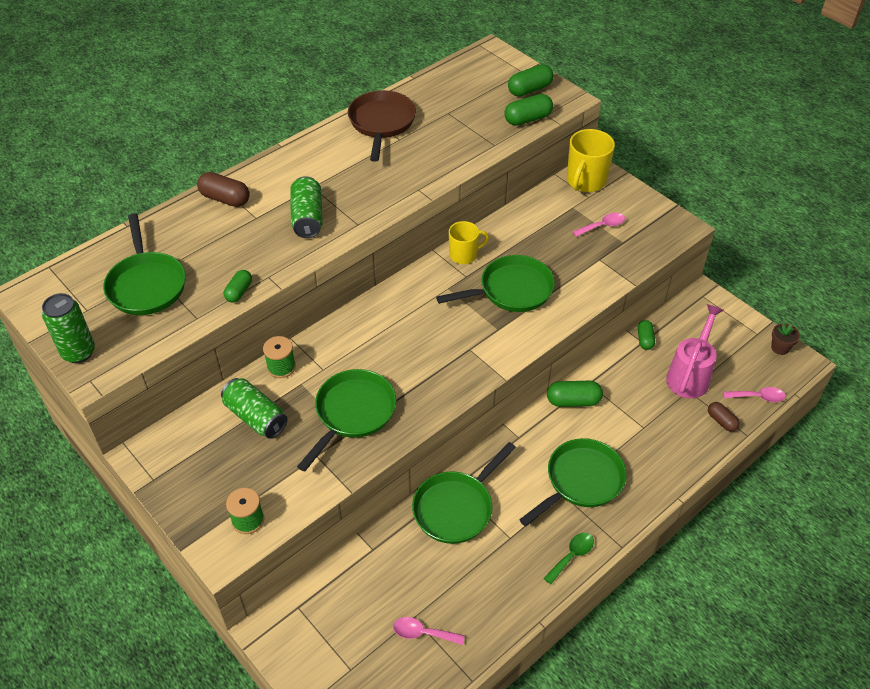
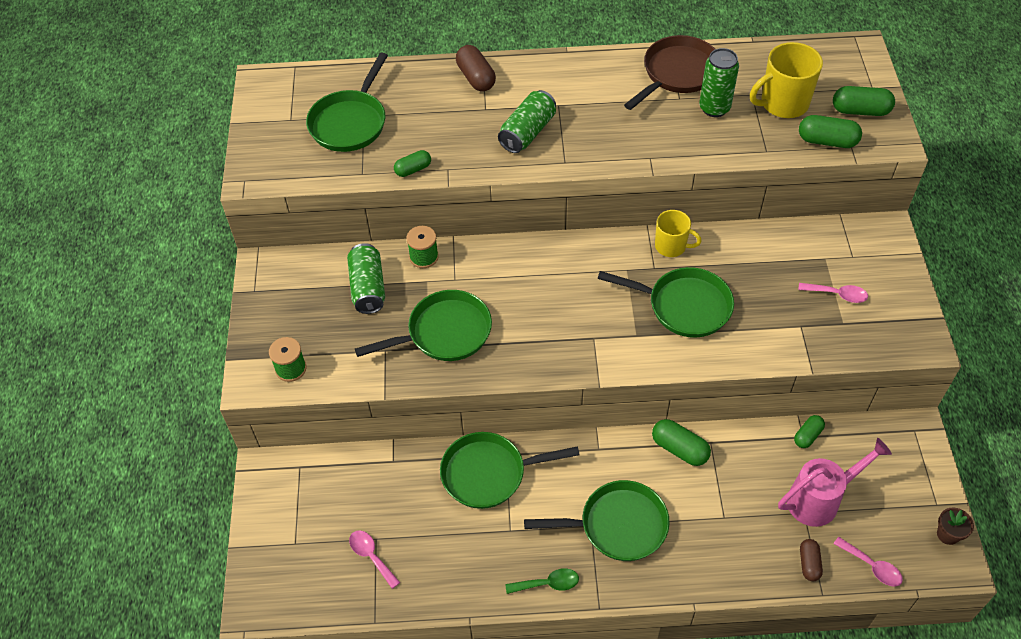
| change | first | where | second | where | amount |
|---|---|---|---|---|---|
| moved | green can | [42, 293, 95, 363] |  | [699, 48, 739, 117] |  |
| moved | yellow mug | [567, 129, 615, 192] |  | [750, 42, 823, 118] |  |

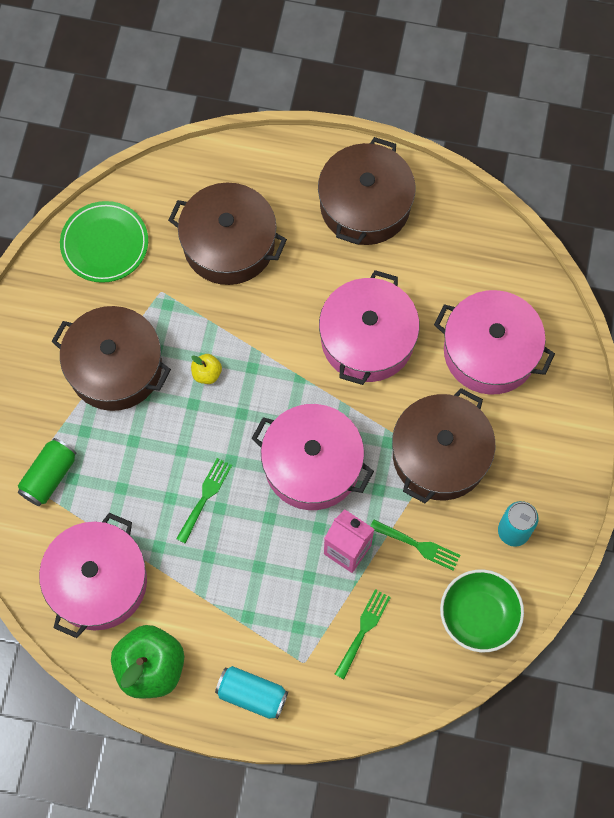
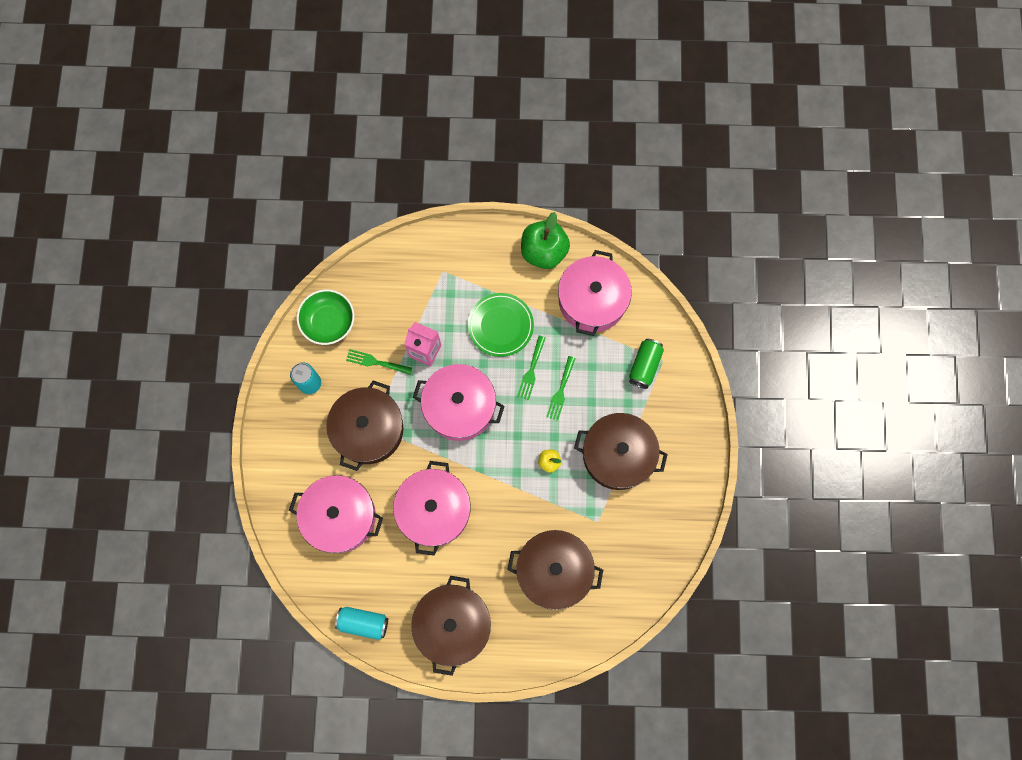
| change | first | where | second | where | amount |
|---|---|---|---|---|---|
| moved | turquoise can | [215, 666, 288, 719] |  | [335, 607, 388, 640] |  |
| moved | green plate | [60, 201, 148, 283] |  | [468, 293, 534, 357] |  |
| moved | green fork | [334, 589, 391, 679] |  | [546, 356, 576, 421] |  |

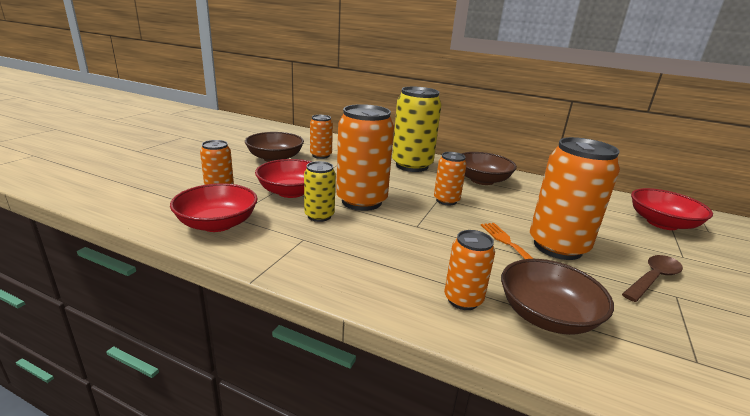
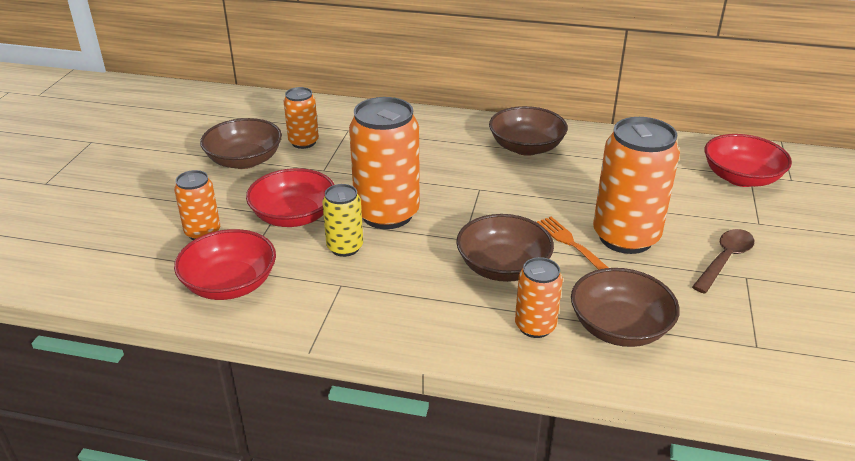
| change | first | where | second | where | amount |
|---|---|---|---|---|---|
| added |  |  | brown bowl | [456, 214, 554, 282] |  |
| removed | yellow can | [392, 87, 442, 172] |  |  |  |
| removed | orange can | [434, 152, 467, 205] |  |  |  |

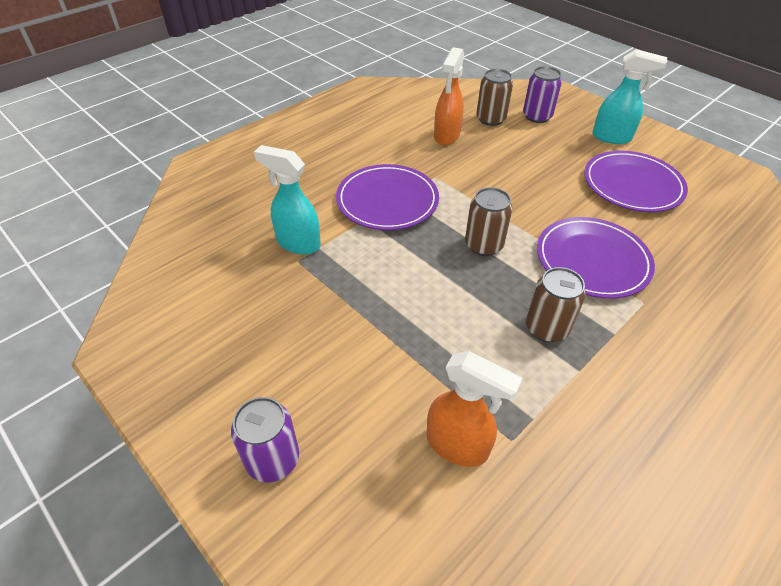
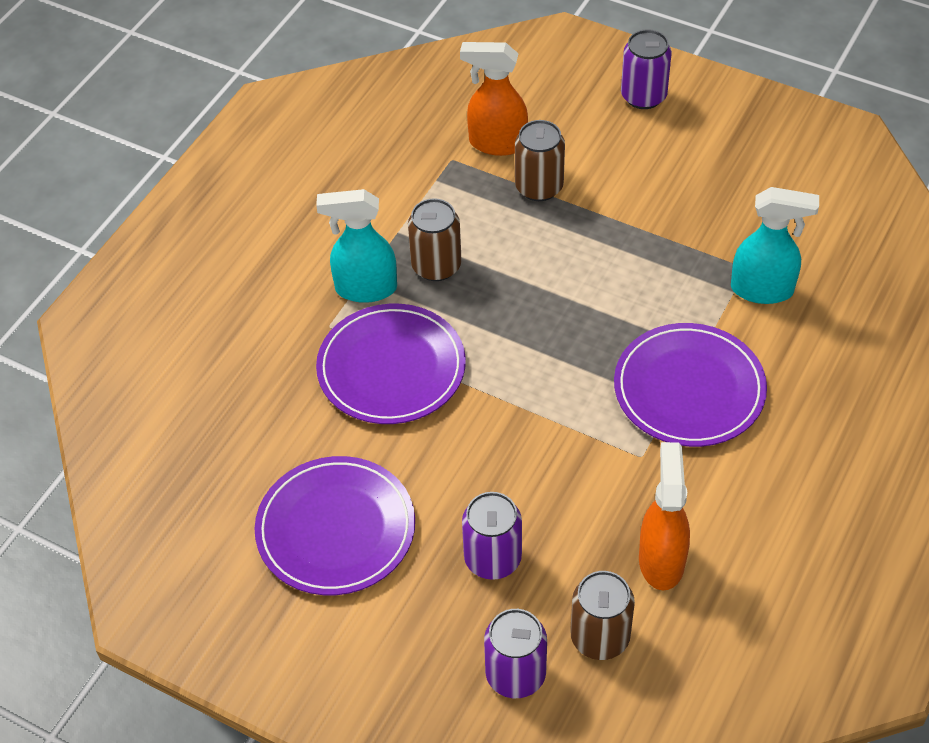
| change | first | where | second | where | amount |
|---|---|---|---|---|---|
| moved | turquoise spray bottle | [593, 49, 667, 144] |  | [316, 189, 397, 303] |  |
| added |  |  | purple can | [462, 492, 522, 580] |  |
| moved | brown can | [465, 187, 513, 256] |  | [515, 120, 565, 201] |  |

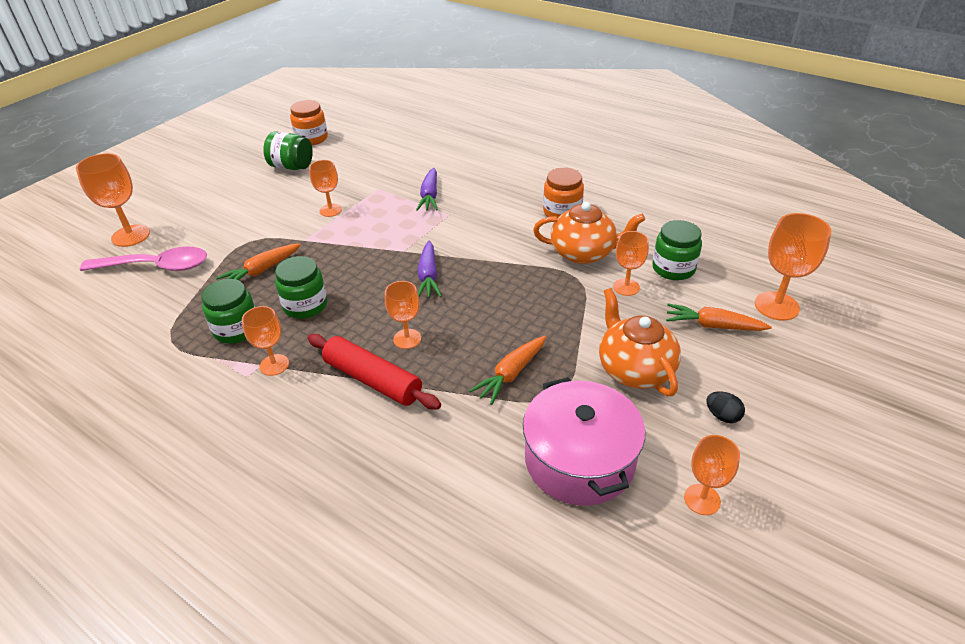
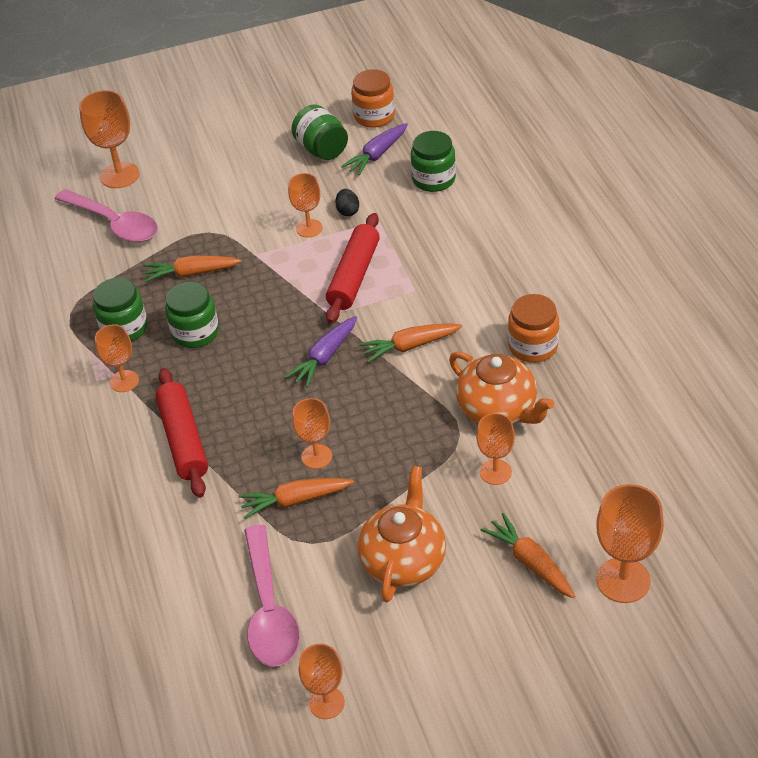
| change | first | where | second | where | amount |
|---|---|---|---|---|---|
| replaced | pink pot | [523, 377, 645, 506] | pink spoon | [244, 525, 300, 666] |  |
| moved | orange goblet | [385, 281, 421, 349] |  | [292, 398, 332, 469] |  |
| added |  |  | red rolling pin | [326, 213, 380, 324] |  |
| moved | black egg | [707, 391, 745, 423] |  | [335, 189, 359, 216] |  |
| moved | purple carrot | [416, 168, 438, 211] |  | [341, 123, 408, 175] |  |
| added |  |  | orange carrot | [359, 323, 462, 363] |  |
| moved | green jar | [652, 220, 702, 280] |  | [411, 131, 456, 192] |  |

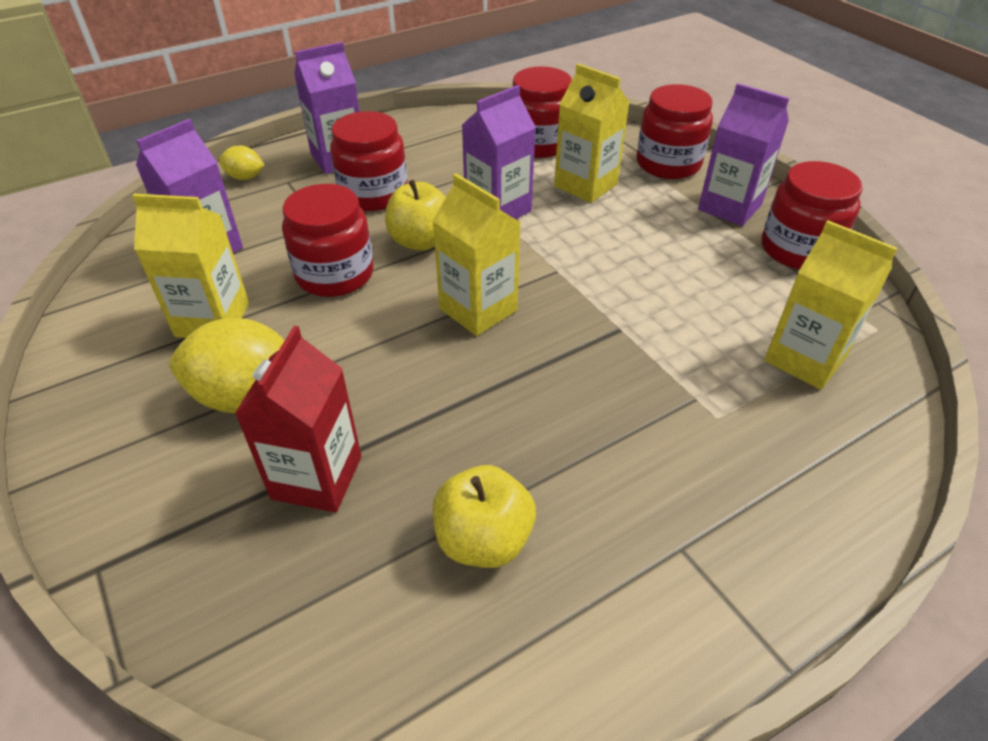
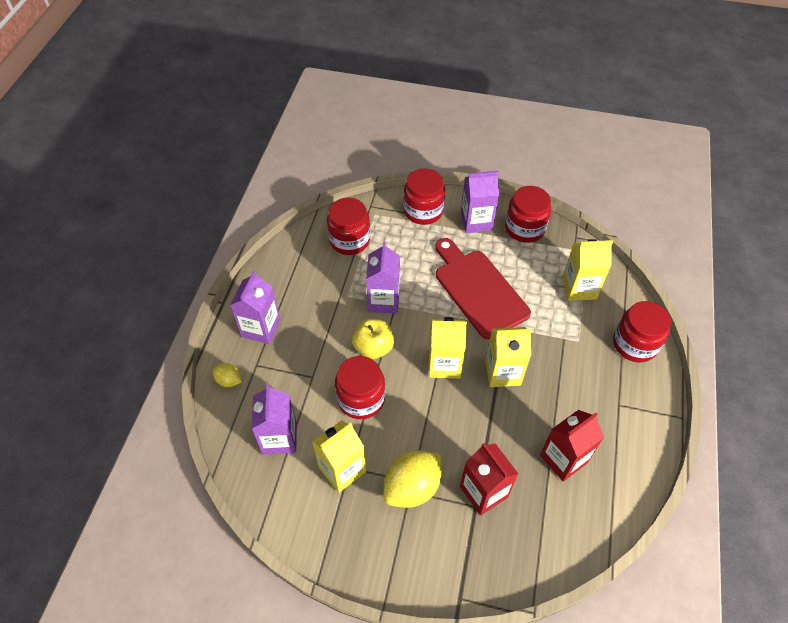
| change | first | where | second | where | amount |
|---|---|---|---|---|---|
| turned | yellow lemon | [219, 145, 265, 180] |  | [213, 363, 242, 387] | 60 degrees clockwise |
| added |  |  | red cutting board | [435, 238, 531, 339] |  |
| moved | yellow carton | [554, 64, 630, 203] |  | [485, 327, 532, 387] |  |
| replaced | yellow apple | [433, 465, 536, 568] | red carton | [540, 410, 604, 482] |  |
| moved | red jar | [330, 111, 408, 211] |  | [613, 301, 671, 362] |  |

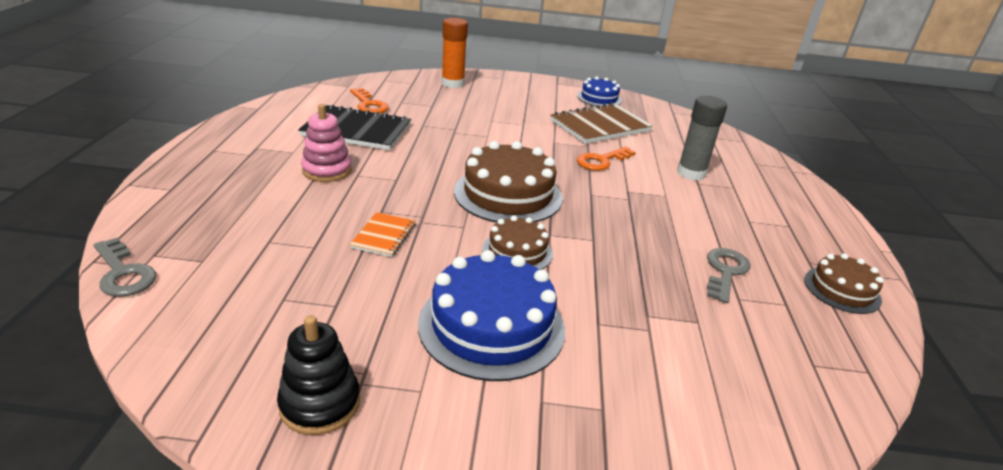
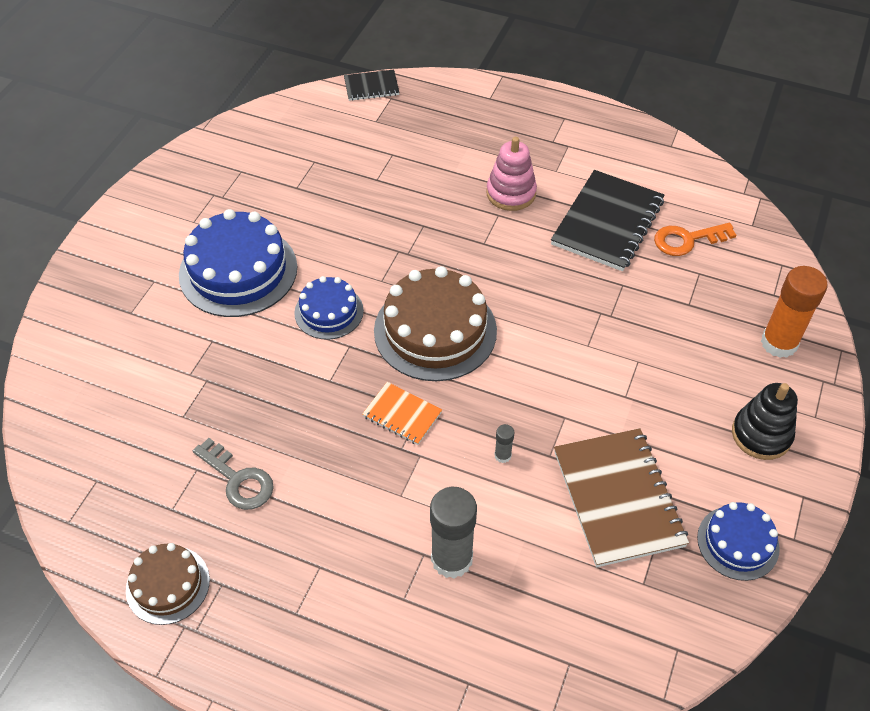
| change | first | where | second | where | amount |
|---|---|---|---|---|---|
| recoloured | brown cake | [482, 216, 553, 270] | blue cake | [294, 276, 364, 340] |  |
| replaced | grey key | [94, 238, 156, 297] | black notebook | [344, 70, 399, 101] |  |
| moved | orange notebook | [350, 212, 416, 257] |  | [362, 382, 442, 445] |  |
| replaced | orange key | [577, 146, 636, 171] | grey glue stick | [494, 424, 514, 463] |  |
| moved | black stacking toy | [277, 315, 360, 435] |  | [732, 383, 798, 460] |  |

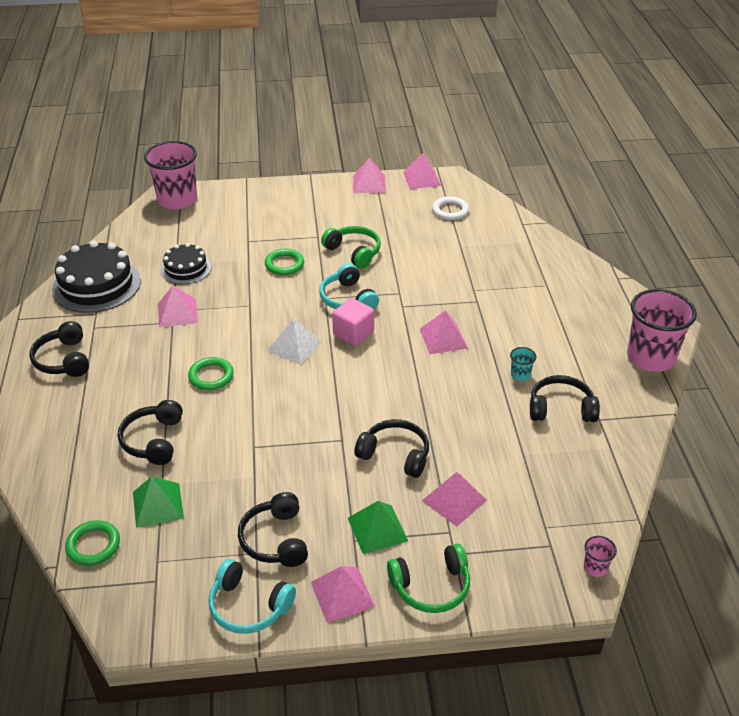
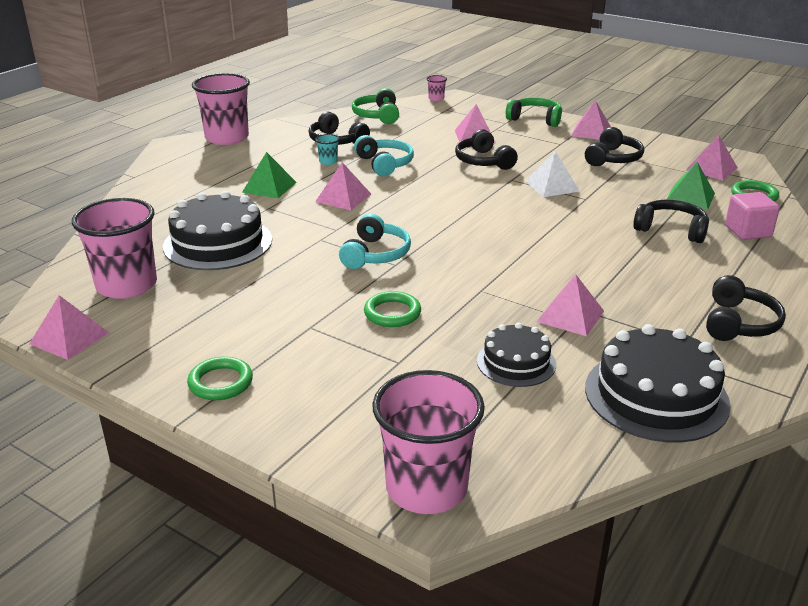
| change | first | where | second | where | amount |
|---|---|---|---|---|---|
| replaced | white ring | [432, 196, 469, 220] | pink cup | [72, 198, 157, 299] |  |
| added |  |  | black cake | [163, 191, 272, 270] |  |
| moved | green ring | [188, 357, 234, 390] |  | [187, 356, 253, 400] |  |
| moved | green pyramid | [348, 501, 408, 554] |  | [242, 152, 297, 198] |  |
| moved | green headphones | [321, 226, 381, 269] |  | [352, 88, 399, 124] |  |
| moved | turquoise headphones | [208, 559, 296, 634] |  | [354, 135, 414, 176] |  |
| moved | white pyramid | [268, 318, 322, 365] |  | [525, 151, 580, 197] |  |
| turned | black headphones | [118, 400, 183, 465] |  | [633, 200, 709, 243] | 105 degrees counterclockwise |
| moved | pink pyramid | [353, 158, 386, 193] |  | [686, 135, 738, 180] |  |
| moved | pink cube | [332, 298, 374, 346] |  | [725, 192, 780, 240] |  |

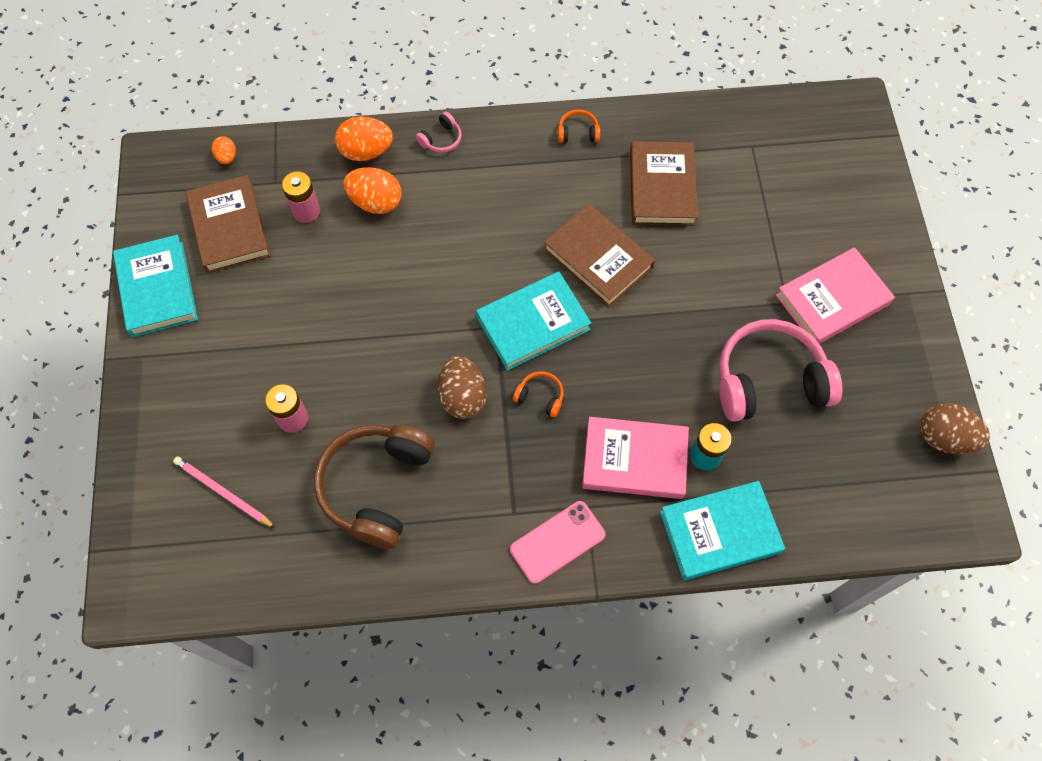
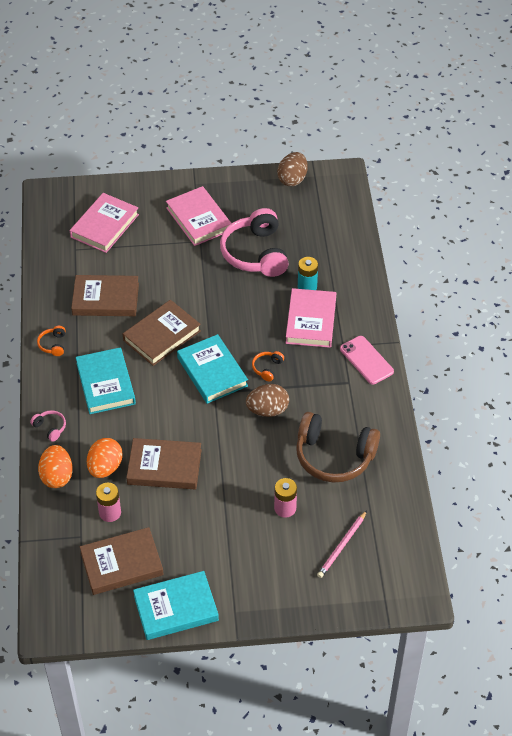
| change | first | where | second | where | amount |
|---|---|---|---|---|---|
| added |  |  | pink book | [70, 193, 139, 253] |  |
| moved | turquoise book | [660, 481, 785, 580] |  | [76, 347, 136, 414] |  |
| added |  |  | brown book | [126, 438, 202, 489] |  |
| removed | orange egg | [212, 136, 236, 164] |  |  |  |

